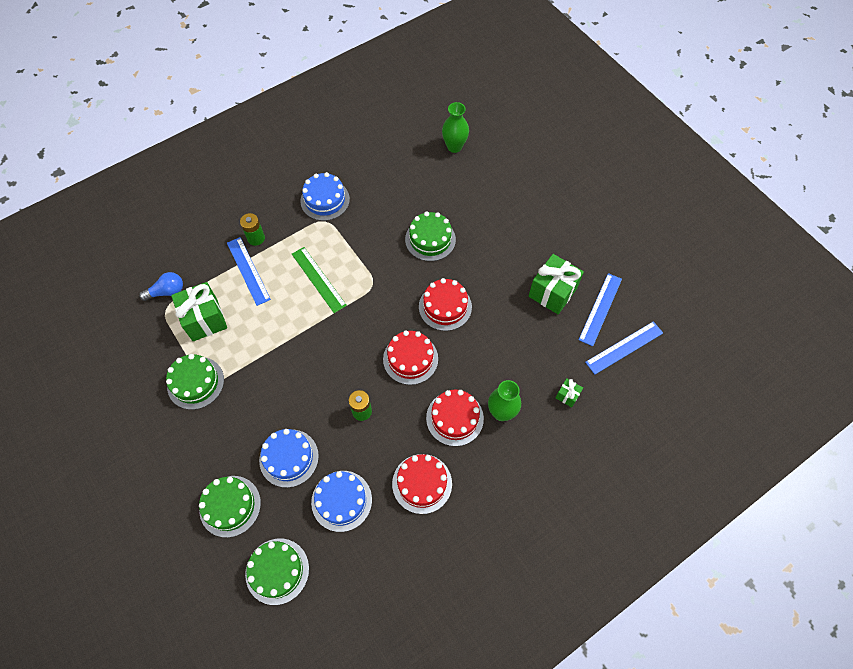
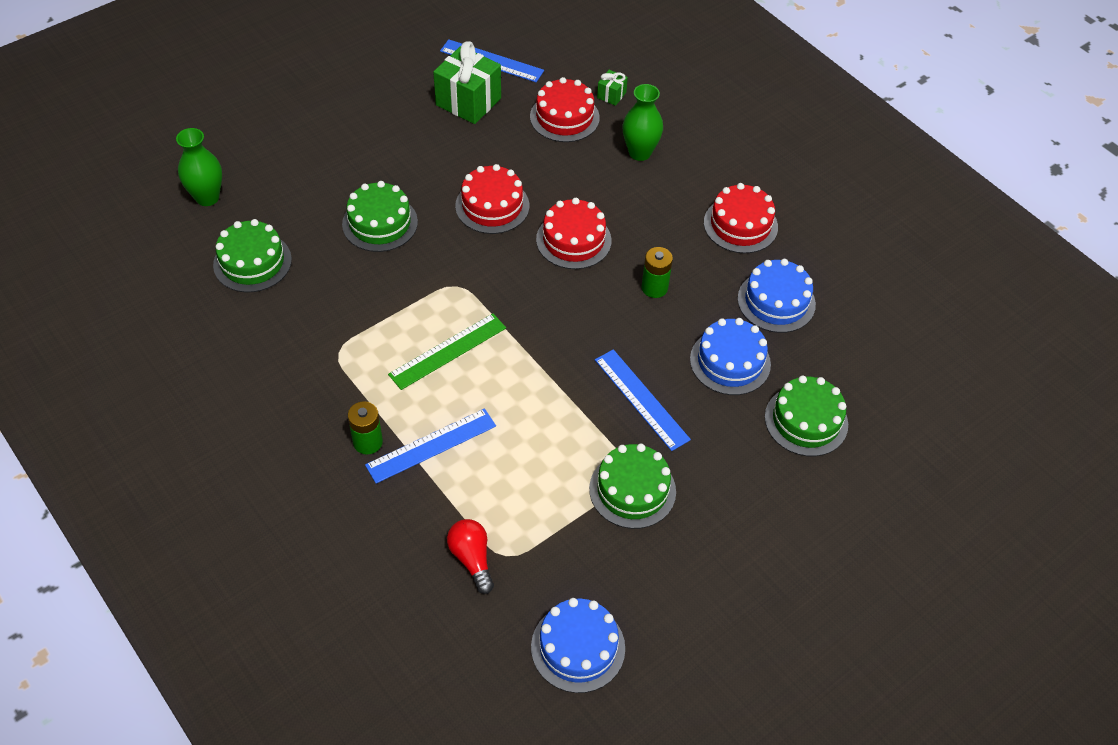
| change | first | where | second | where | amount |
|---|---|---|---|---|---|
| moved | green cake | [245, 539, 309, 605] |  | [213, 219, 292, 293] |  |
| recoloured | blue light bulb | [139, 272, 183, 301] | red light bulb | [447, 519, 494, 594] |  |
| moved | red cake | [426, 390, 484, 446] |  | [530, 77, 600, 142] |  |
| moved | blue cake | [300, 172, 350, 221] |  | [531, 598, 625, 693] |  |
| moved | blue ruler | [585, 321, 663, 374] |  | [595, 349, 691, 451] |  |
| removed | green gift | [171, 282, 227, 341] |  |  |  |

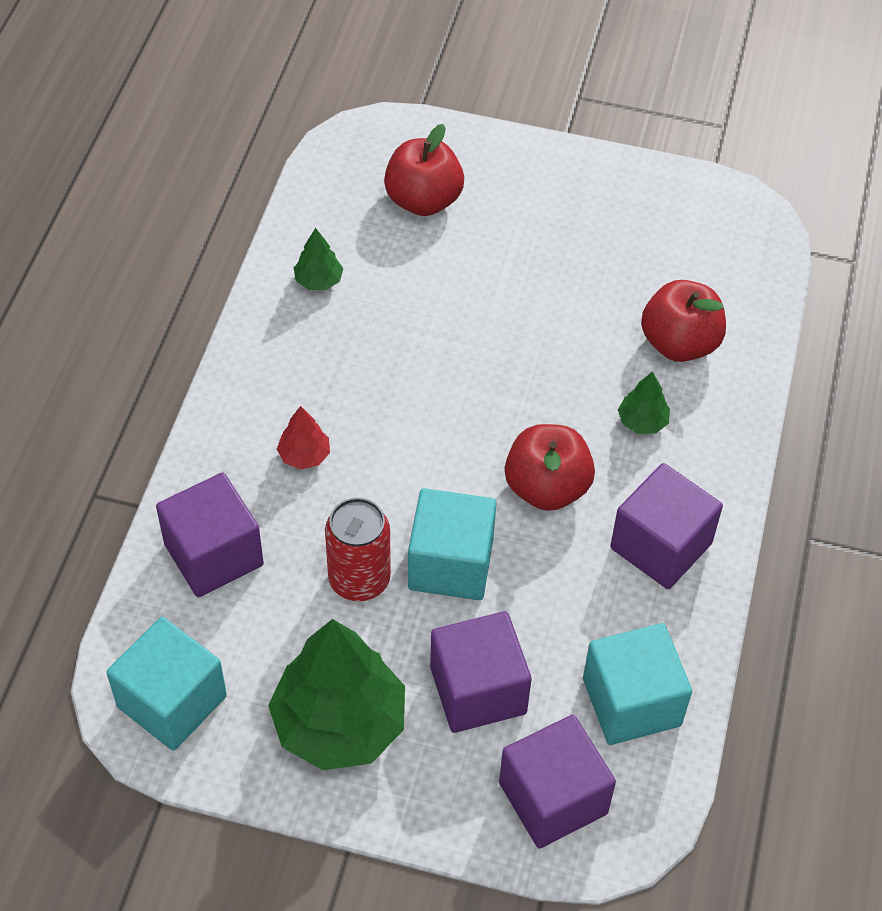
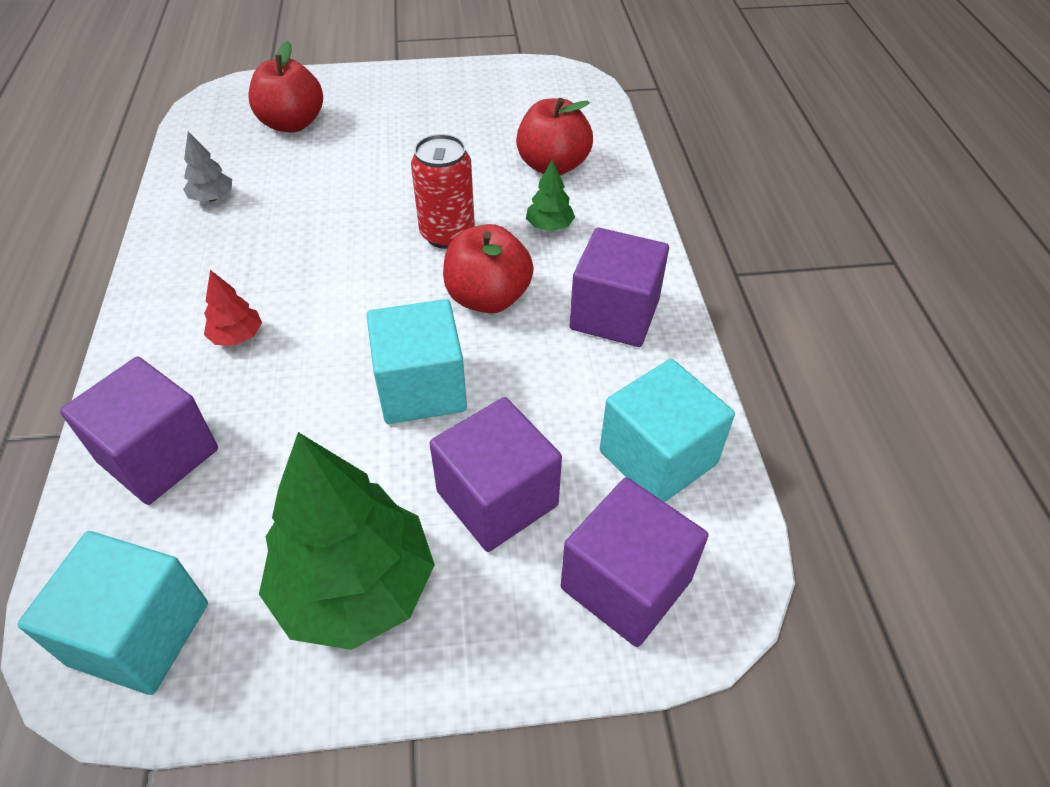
| change | first | where | second | where | amount |
|---|---|---|---|---|---|
| recoloured | green tree | [294, 228, 343, 290] | grey tree | [183, 131, 232, 202] |  |
| moved | red can | [325, 498, 391, 601] |  | [411, 134, 475, 249] |  |

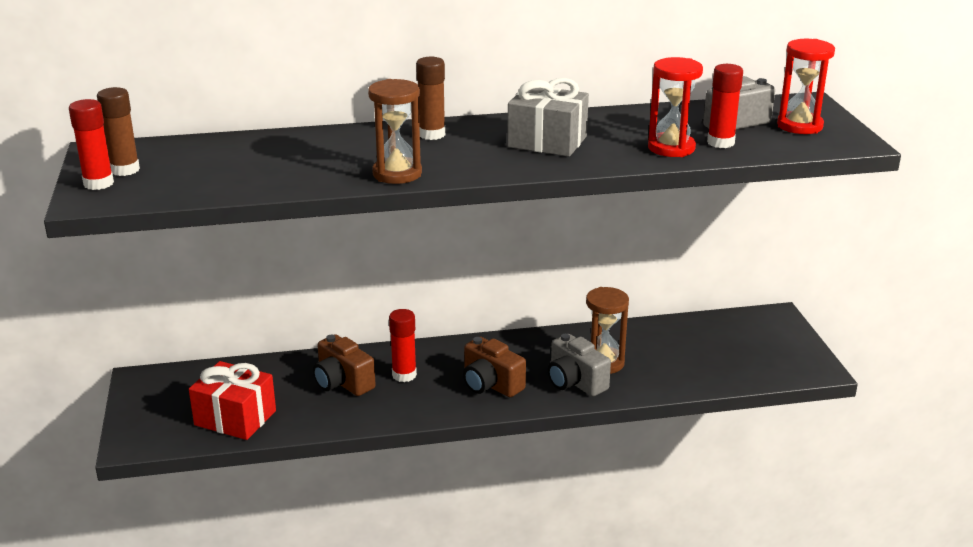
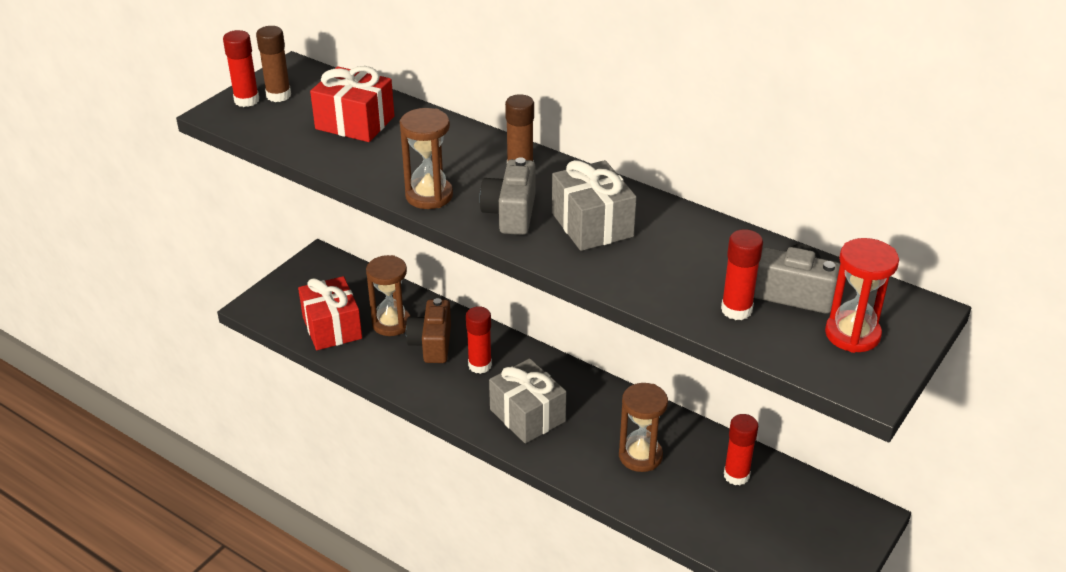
| change | first | where | second | where | amount |
|---|---|---|---|---|---|
| added |  |  | red gift | [310, 66, 394, 142] |  |
| added |  |  | brown hourglass | [366, 255, 411, 336] |  |
| moved | grey camera | [548, 334, 611, 397] |  | [480, 157, 536, 235] |  |
| replaced | brown camera | [463, 337, 526, 397] | grey gift | [489, 358, 566, 444] |  |
| added |  |  | red glue stick | [724, 414, 758, 485] |  |
| removed | red hourglass | [648, 57, 703, 157] |  |  |  |

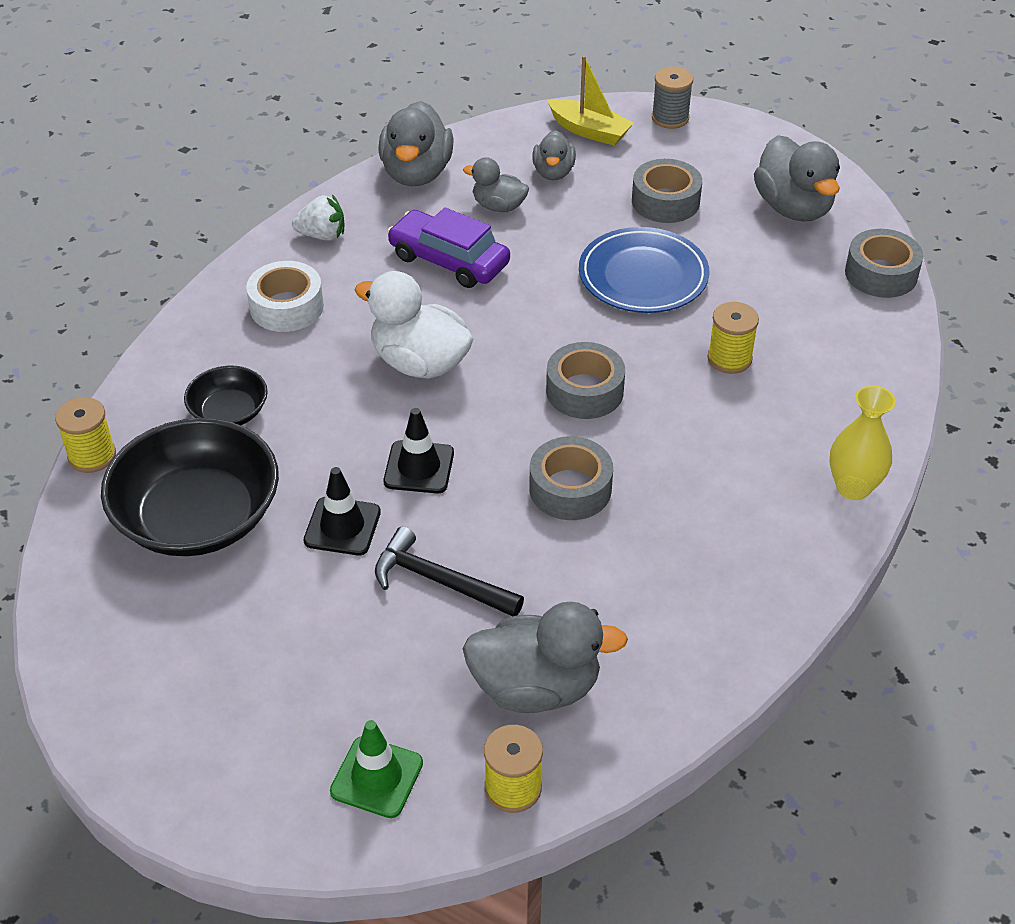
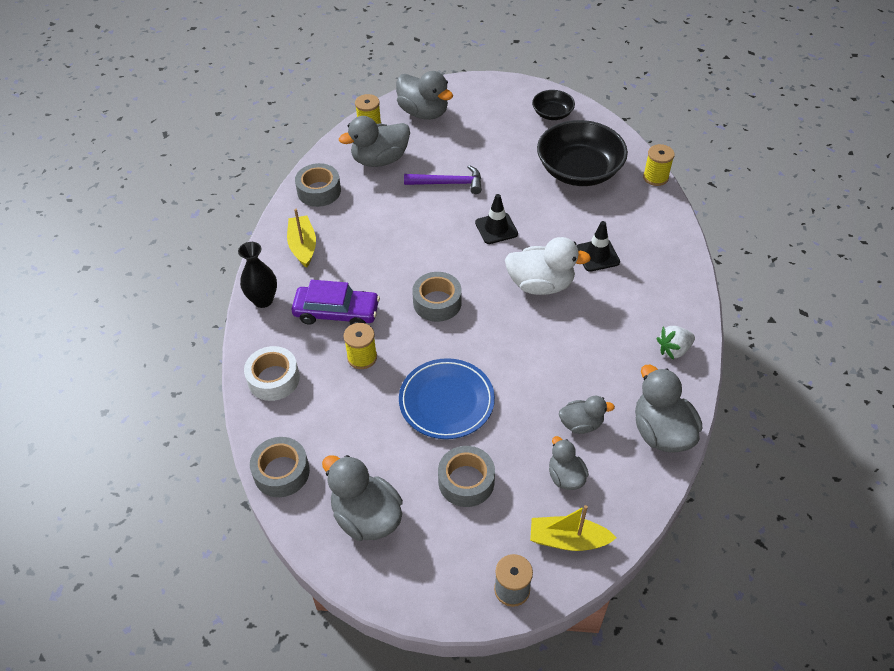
| change | first | where | second | where | amount |
|---|---|---|---|---|---|
| recoloured | yellow vase | [829, 385, 896, 500] | black vase | [238, 242, 277, 308] |  |
| moved | white tape | [246, 261, 324, 332] |  | [244, 346, 300, 401] |  |
| added |  |  | yellow boat | [287, 209, 316, 268] |  |
| moved | purple car | [387, 207, 510, 288] |  | [292, 280, 380, 325] |  |
| moved | grey tape | [529, 436, 613, 520] |  | [295, 163, 341, 207] |  |
| replaced | green traffic cone | [330, 720, 423, 818] | grey duck | [396, 71, 453, 120] |  |
| recoloured | black hammer | [375, 527, 524, 616] | purple hammer | [404, 165, 482, 194] |  |
| moved | black bowl | [184, 366, 268, 425] |  | [532, 90, 575, 120] |  |
| moved | black traffic cone | [304, 467, 381, 555] |  | [577, 221, 620, 272] |  |

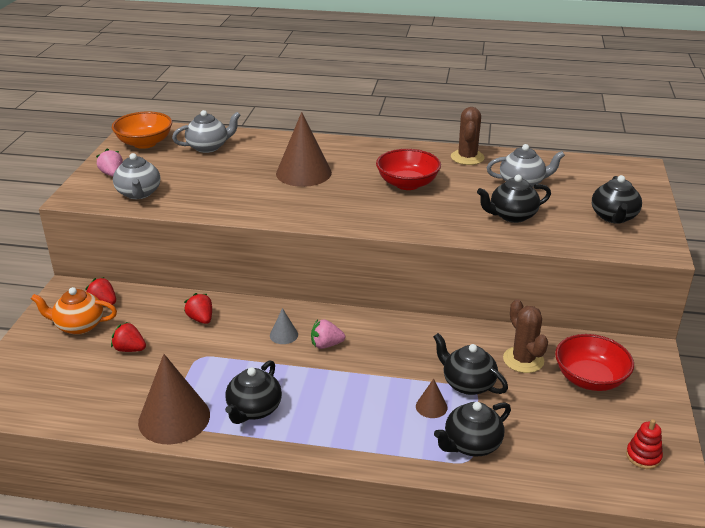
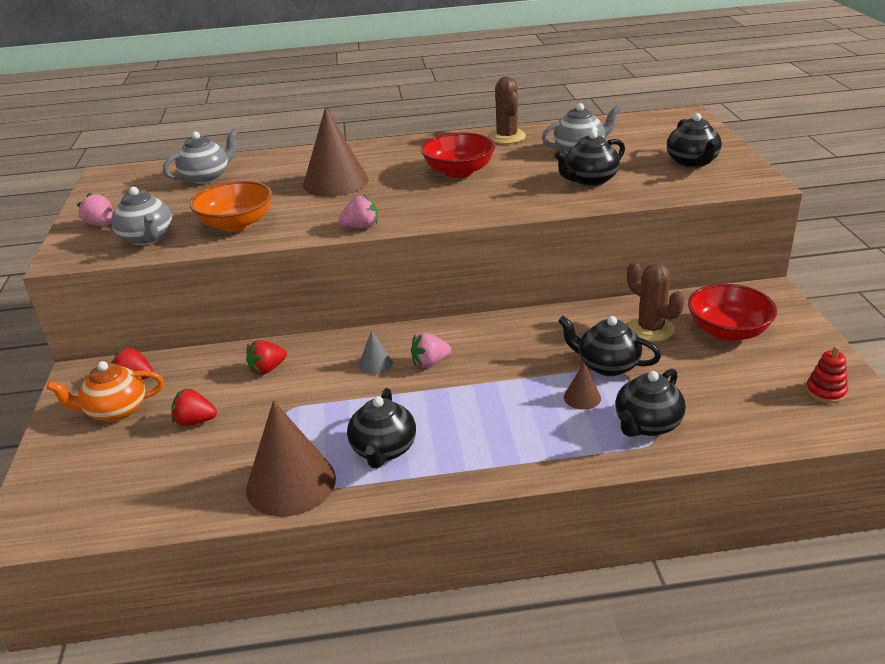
| change | first | where | second | where | amount |
|---|---|---|---|---|---|
| moved | orange bowl | [112, 112, 172, 149] |  | [190, 181, 272, 232] |  |
| turned | red strawberry | [184, 293, 212, 324] |  | [246, 340, 287, 375] | 75 degrees counterclockwise |
| added |  |  | pink strawberry | [338, 195, 378, 228] |  |

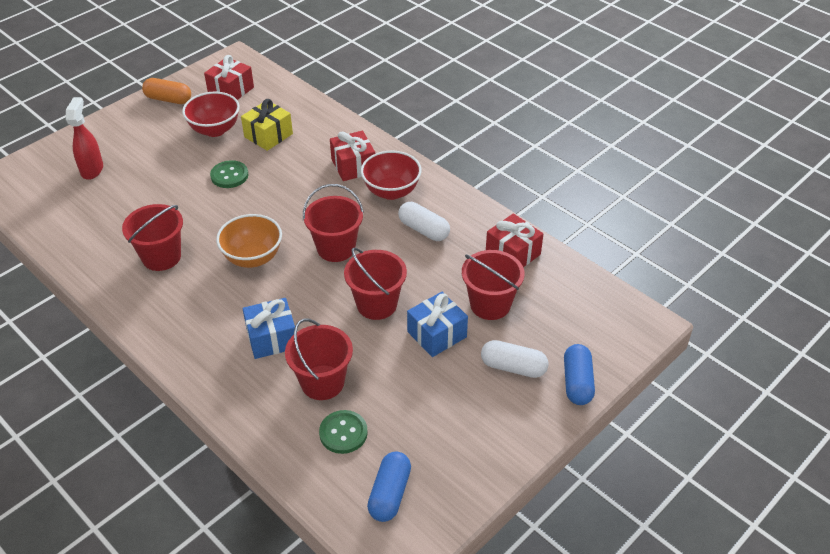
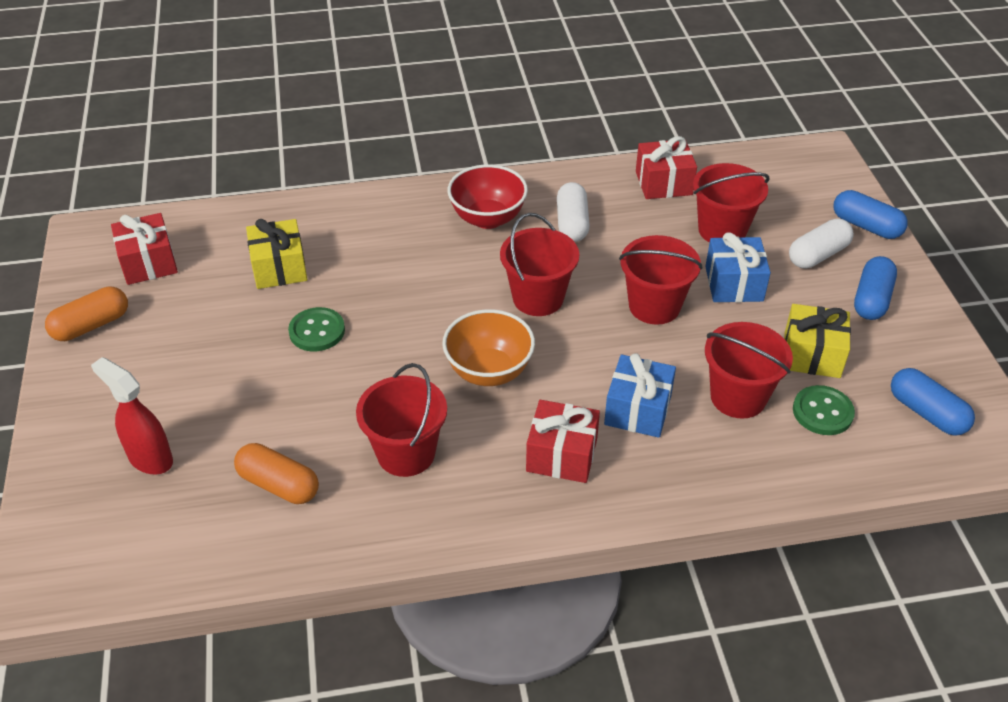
| change | first | where | second | where | amount |
|---|---|---|---|---|---|
| added |  |  | orange capsule | [234, 443, 319, 504] |  |
| moved | red gift | [330, 131, 375, 181] |  | [526, 400, 600, 483] |  |
| turned | white capsule | [398, 202, 450, 241] |  | [557, 182, 590, 242] | 75 degrees counterclockwise |
| added |  |  | yellow gift | [784, 304, 851, 378] |  |
| added |  |  | blue capsule | [854, 256, 897, 320] |  |
| removed | red bowl | [182, 92, 240, 137] |  |  |  |

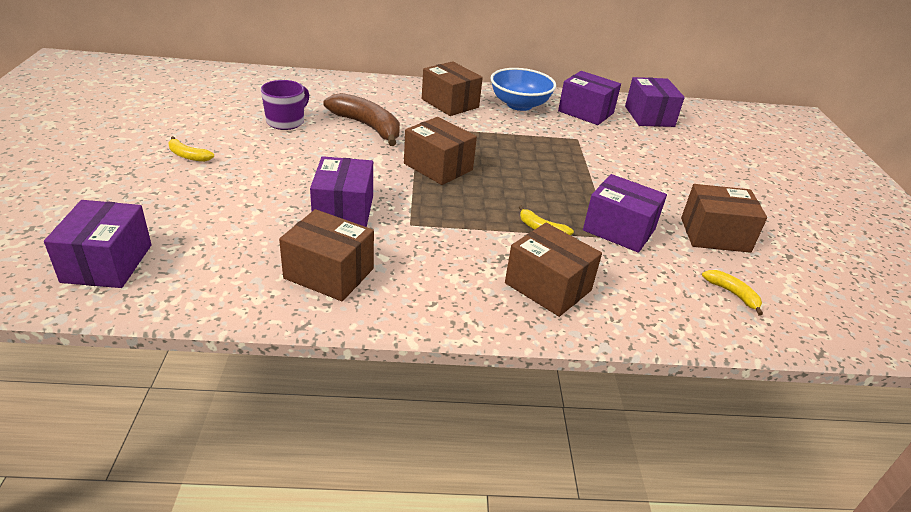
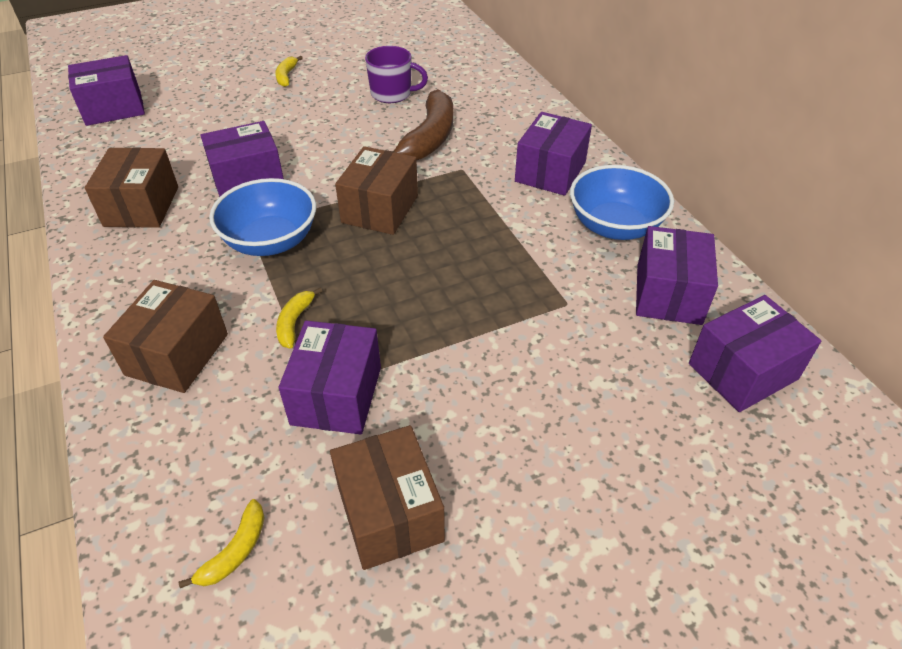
| change | first | where | second | where | amount |
|---|---|---|---|---|---|
| added |  |  | blue bowl | [209, 178, 316, 256] |  |
| recoloured | brown box | [422, 61, 483, 116] | purple box | [515, 112, 592, 196] |  |

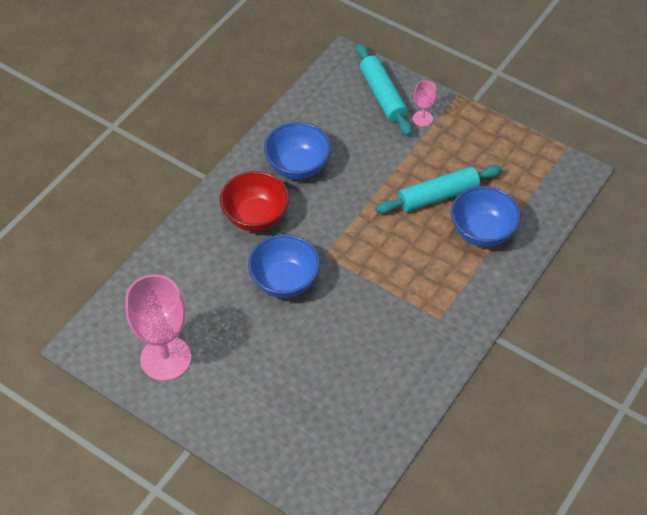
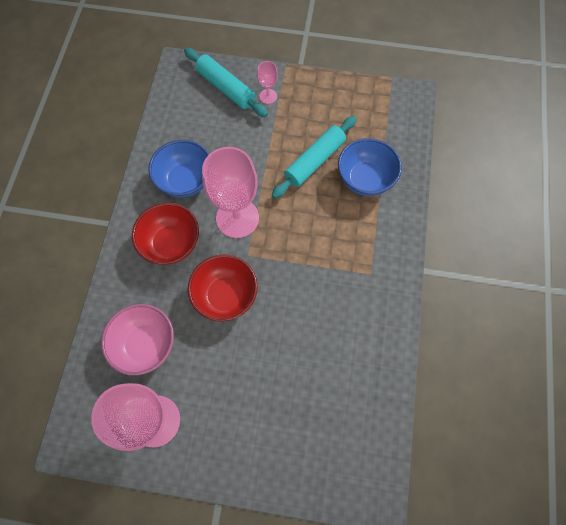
| change | first | where | second | where | amount |
|---|---|---|---|---|---|
| added |  |  | pink bowl | [101, 304, 174, 376] |  |
| recoloured | blue bowl | [248, 234, 320, 298] | red bowl | [188, 255, 258, 321] |  |
| added |  |  | pink goblet | [202, 147, 259, 238] |  |

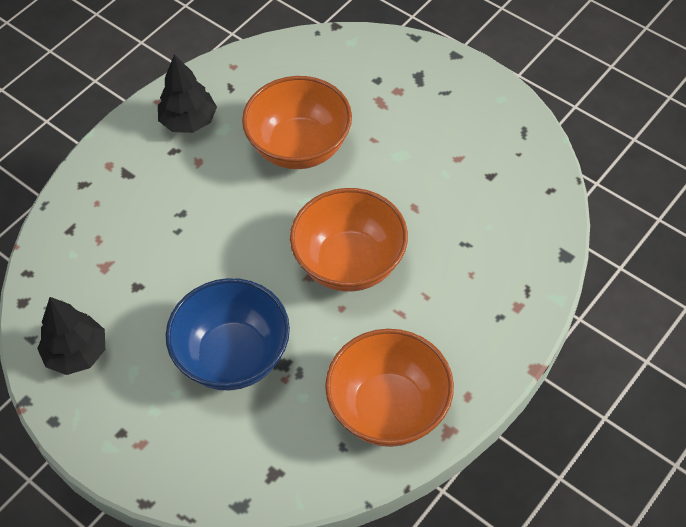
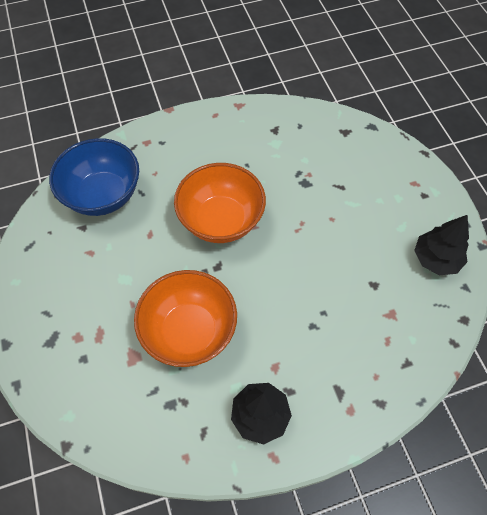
| change | first | where | second | where | amount |
|---|---|---|---|---|---|
| moved | blue bowl | [166, 278, 290, 390] |  | [49, 138, 139, 216] |  |
| removed | orange bowl | [325, 329, 454, 447] |  |  |  |

